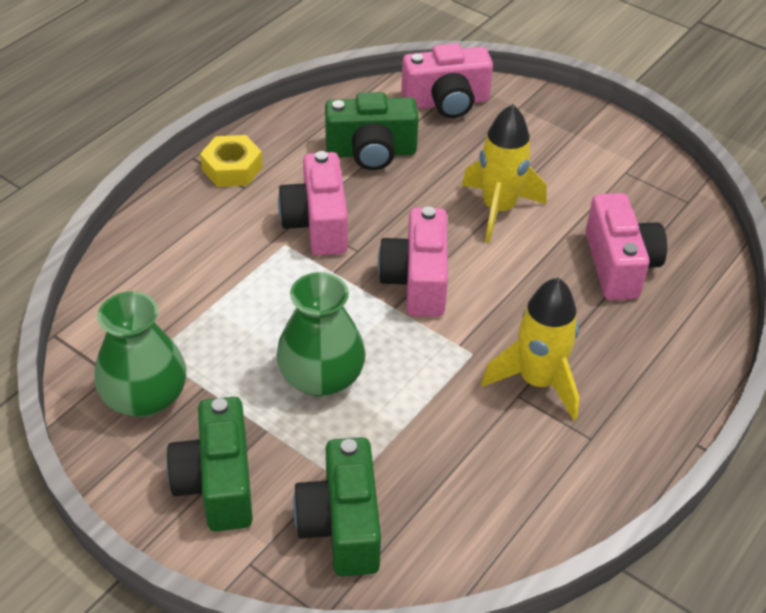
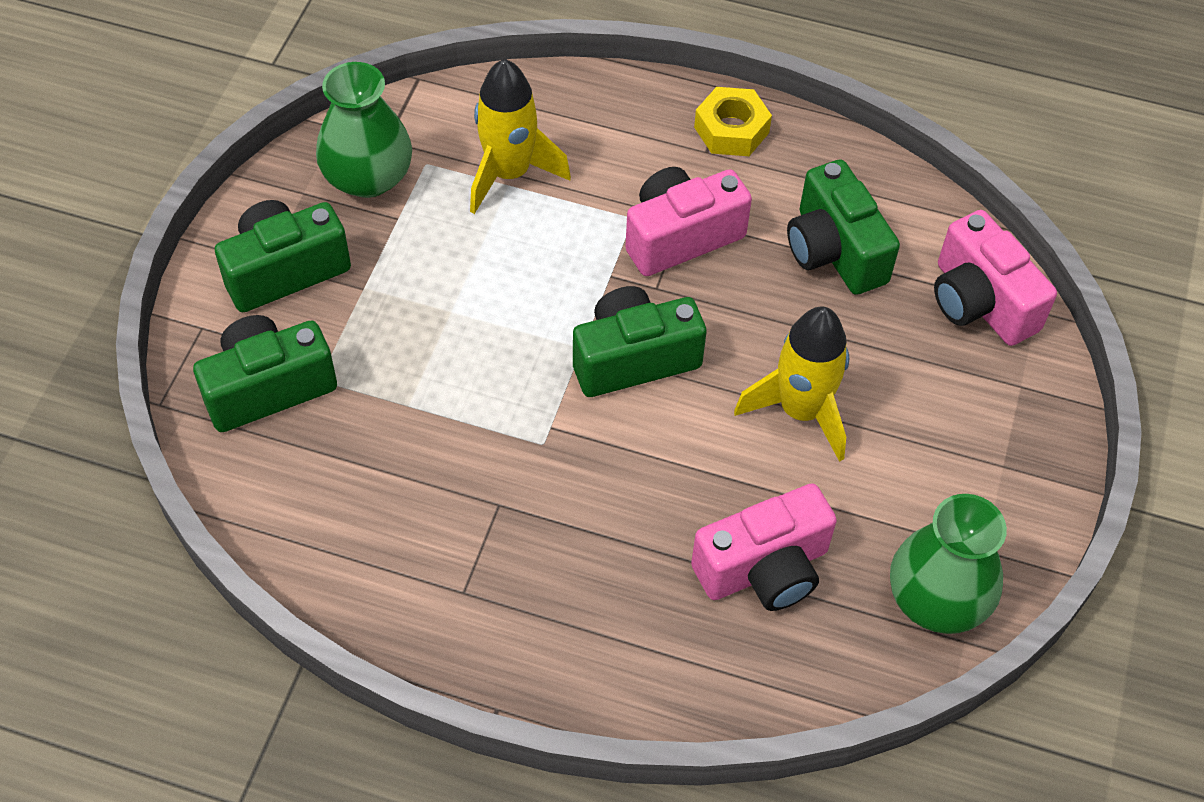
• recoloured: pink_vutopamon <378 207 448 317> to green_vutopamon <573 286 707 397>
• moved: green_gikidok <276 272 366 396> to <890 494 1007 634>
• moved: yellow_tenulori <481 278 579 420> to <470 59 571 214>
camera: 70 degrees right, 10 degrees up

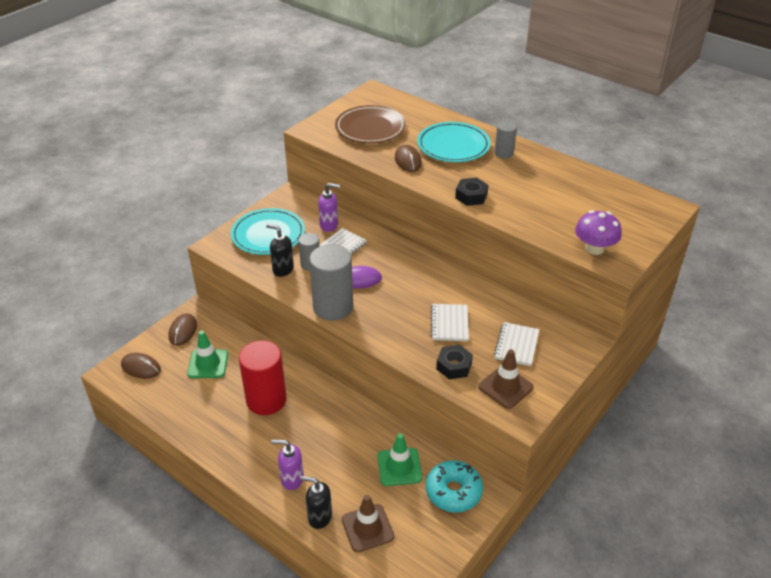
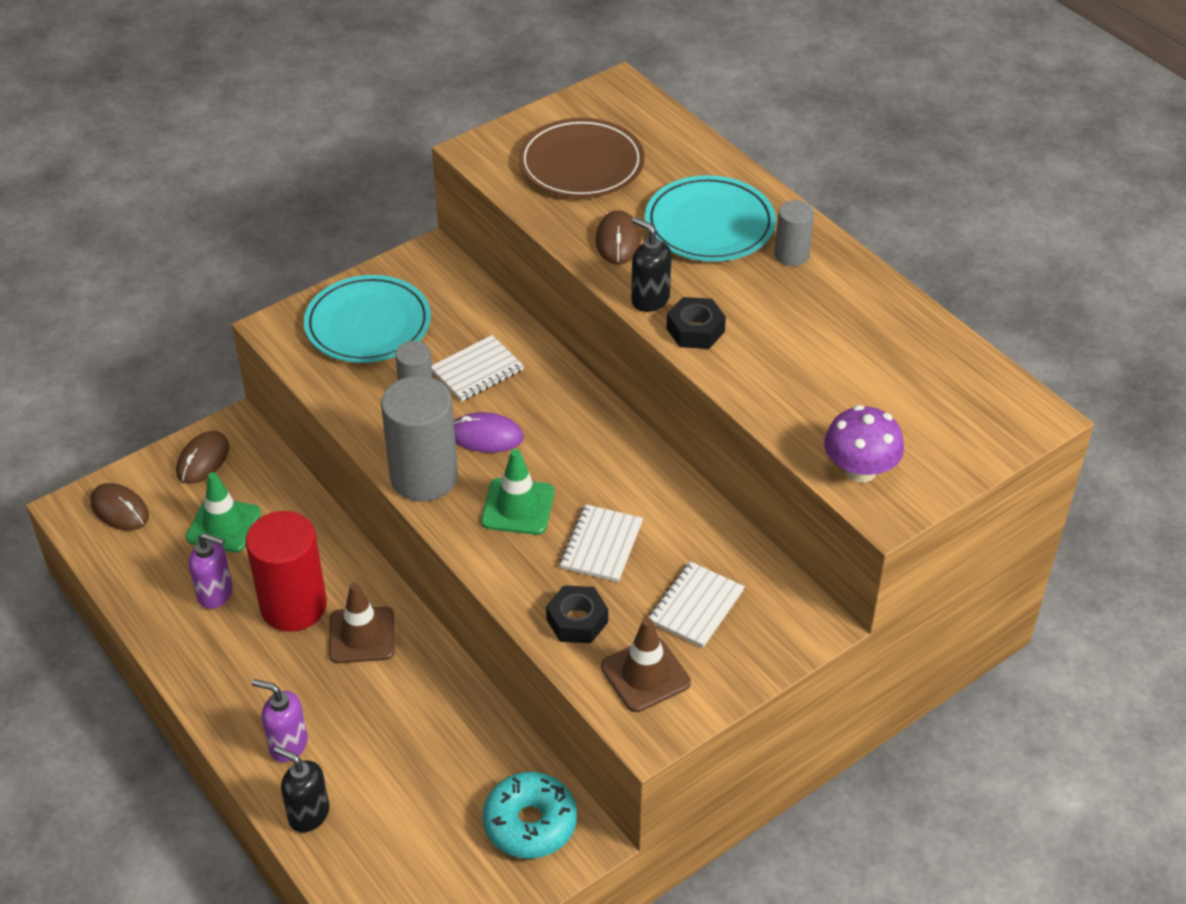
• moved: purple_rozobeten <318 183 340 232> to <189 533 233 609>
• moved: black_rozobeten <266 224 294 277> to <631 217 672 312>
• moved: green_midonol <377 433 422 486> to <481 449 554 535>
• moved: brown_midonol <342 495 394 552> to <329 583 395 663>
camera: 15 degrees right, 5 degrees up

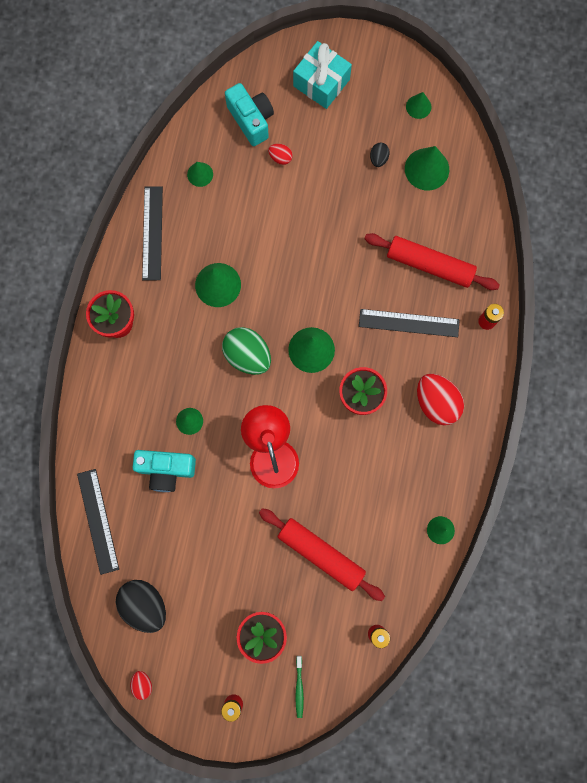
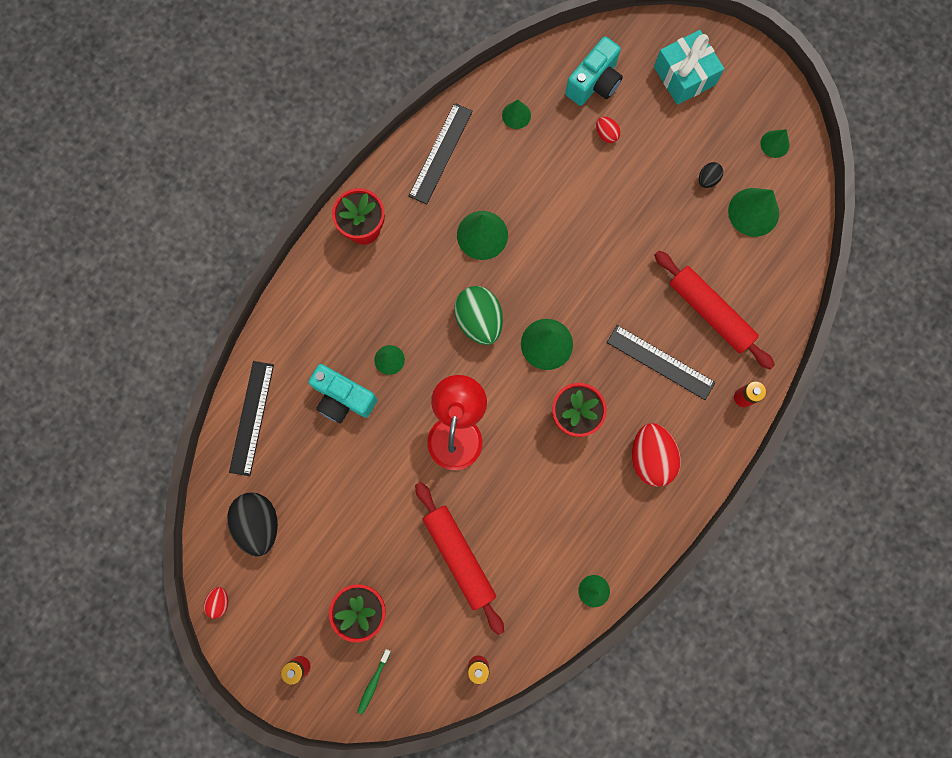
• turned: turquoise_vutopamon <225 83 274 146> = <565 36 623 106> 45 degrees clockwise
camera: 25 degrees right, 0 degrees up

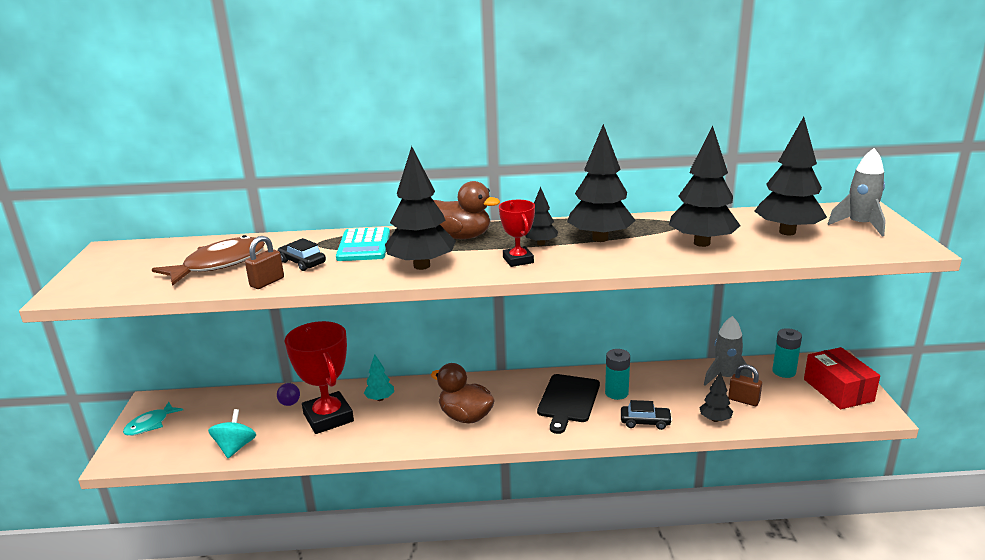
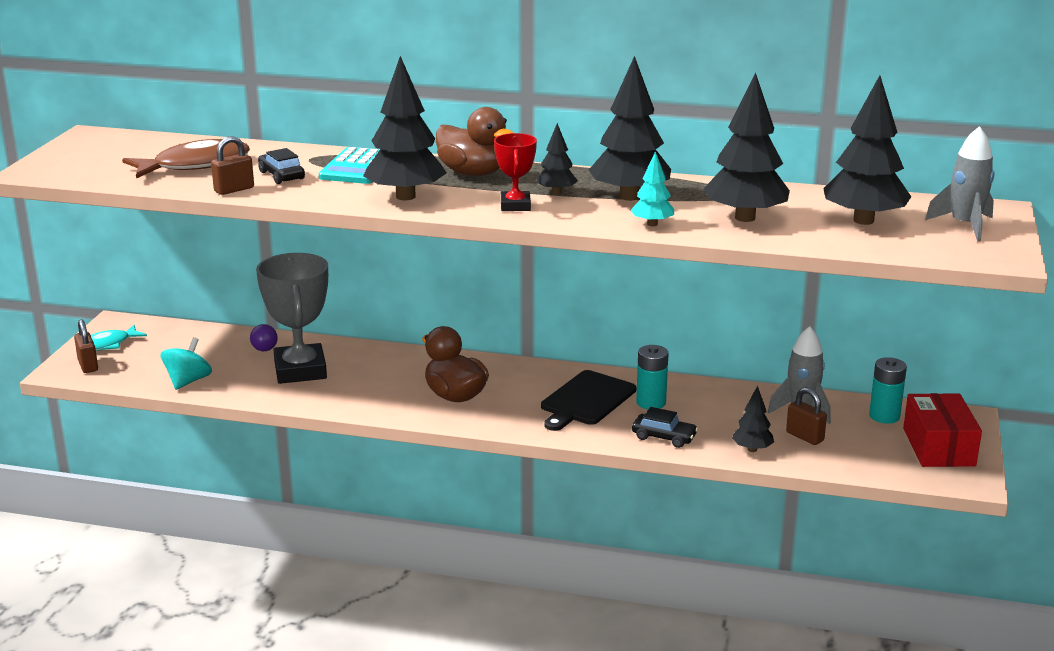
• recoloured: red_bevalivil <284 321 354 434> to grey_bevalivil <256 253 328 384>
• moved: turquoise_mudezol <364 354 394 401> to <630 151 674 226>
• added: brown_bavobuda <74 319 98 373>
camera: 15 degrees right, 0 degrees up

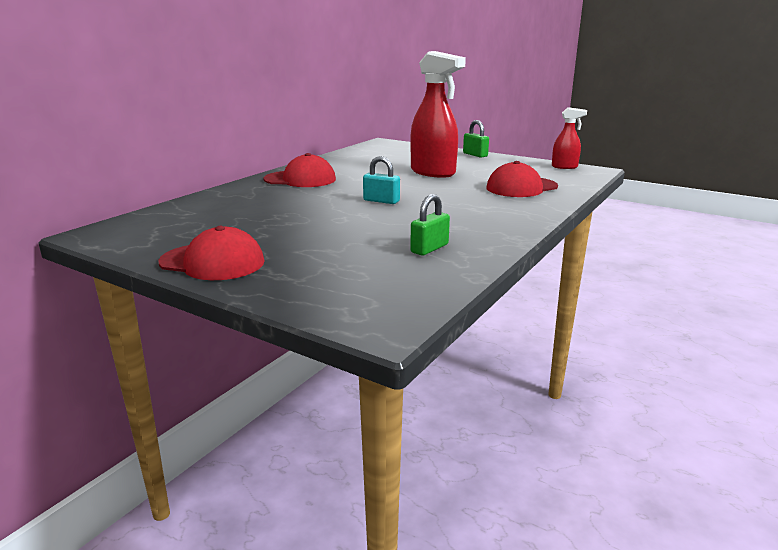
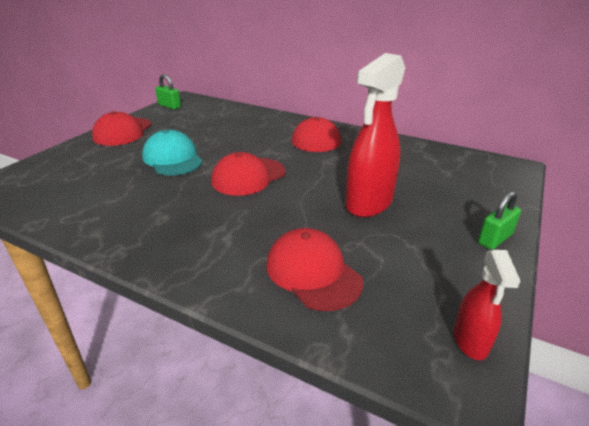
• replaced: turquoise_bavobuda <363 156 400 204> to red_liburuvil <211 152 286 196>
• moved: green_bavobuda <410 194 450 255> to <155 74 181 109>
• added: turquoise_liburuvil <142 130 203 175>
camera: 85 degrees right, 10 degrees up

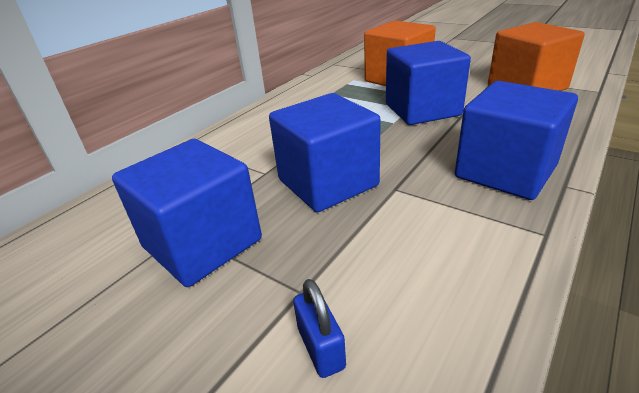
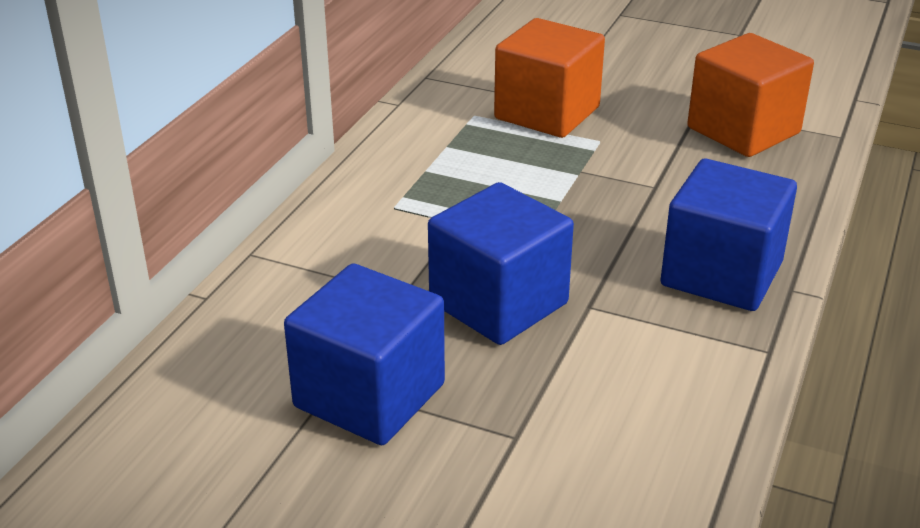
• removed: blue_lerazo <386 41 471 125>
• removed: blue_bavobuda <293 279 346 378>
camera: 15 degrees left, 0 degrees up

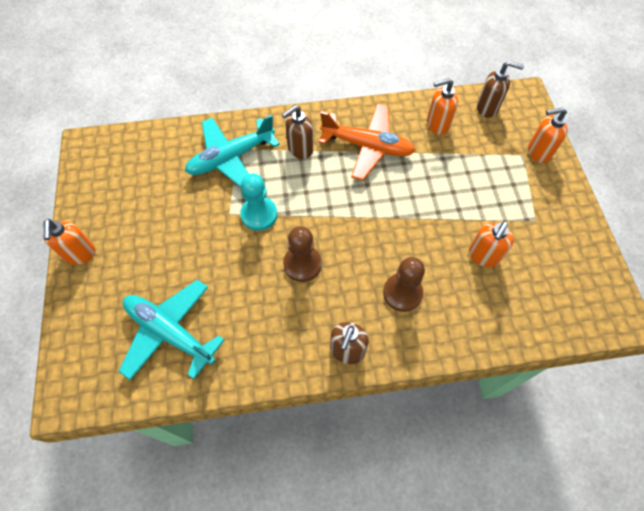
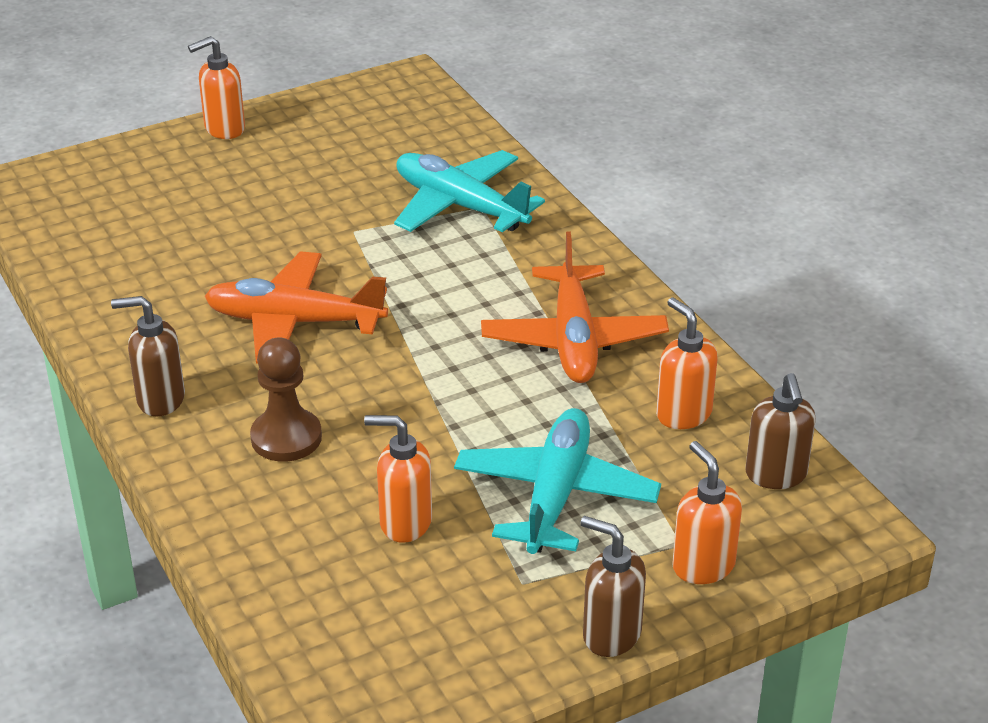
• moved: brown_rozobeten <282 105 313 159> to <581 516 646 657>
• removed: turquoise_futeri <240 174 277 231>
• replaced: brown_futeri <283 226 322 282> to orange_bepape <205 251 388 364>
• moved: turquoise_bepape <118 280 224 380> to <454 408 661 554>
camera: 70 degrees right, 25 degrees down

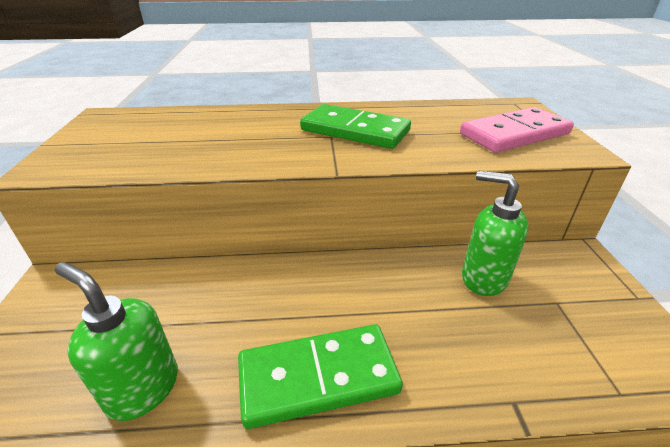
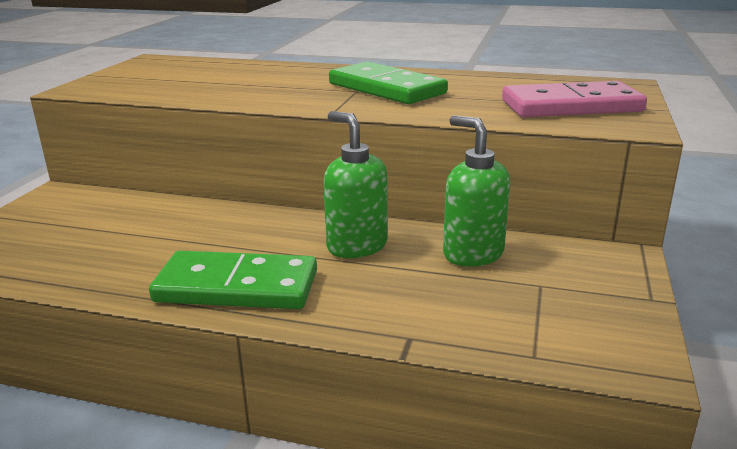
• moved: green_rozobeten <54 262 178 421> to <323 111 388 258>
camera: 20 degrees right, 10 degrees down

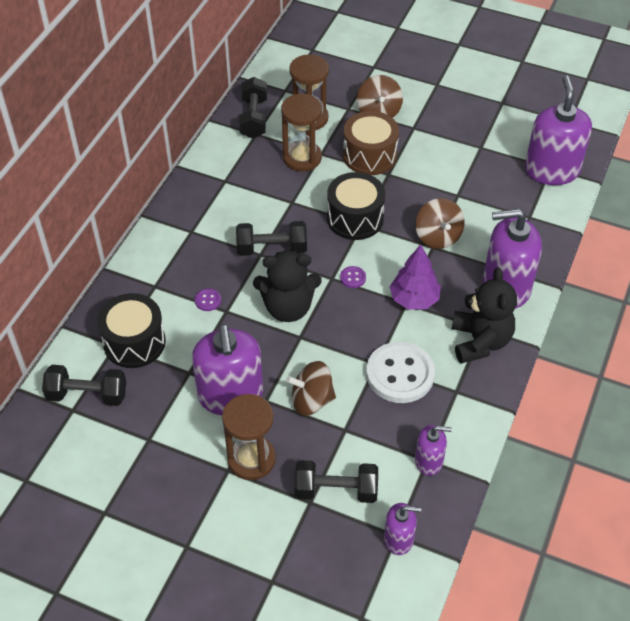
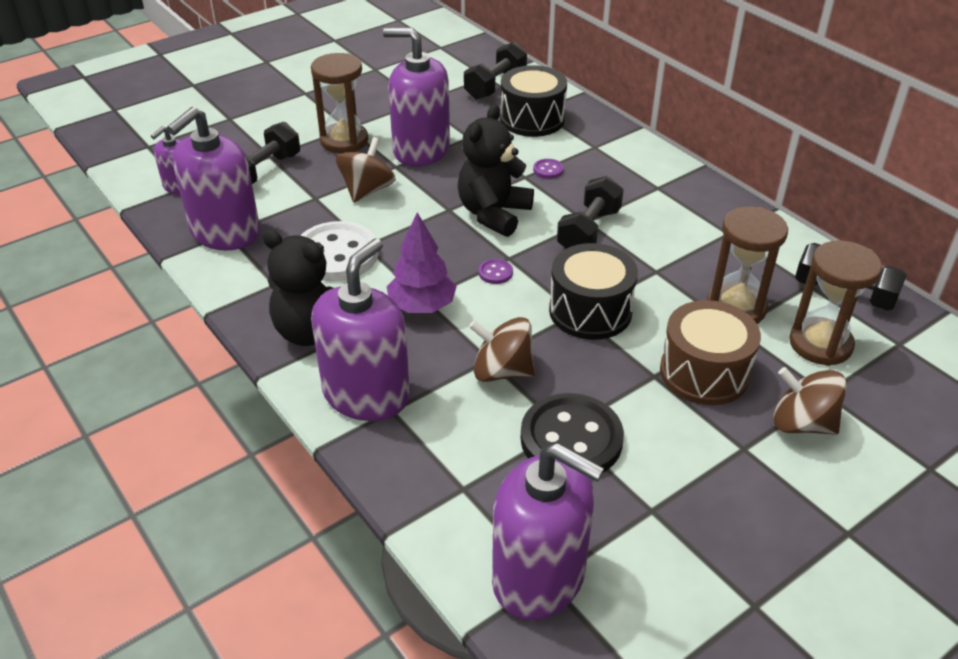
• resized: purple_rozobeten <415 425 452 476> = <167 107 260 250> x1.92
• added: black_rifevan <520 393 624 472>
camera: 120 degrees right, 10 degrees down

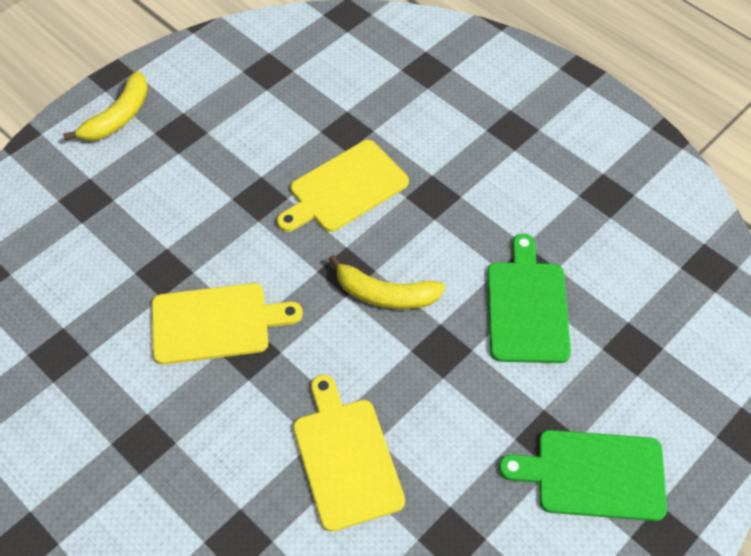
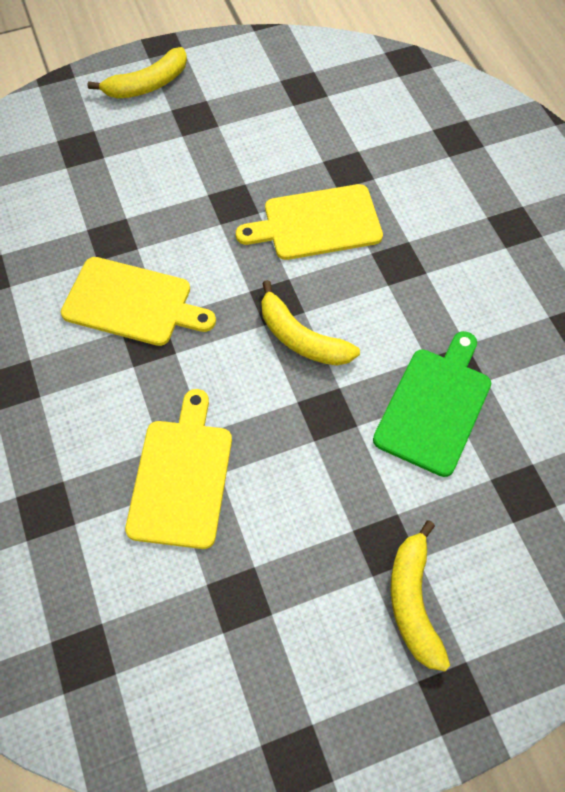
• replaced: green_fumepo <499 430 667 521> to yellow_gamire <391 520 450 671>
camera: 25 degrees right, 5 degrees up

